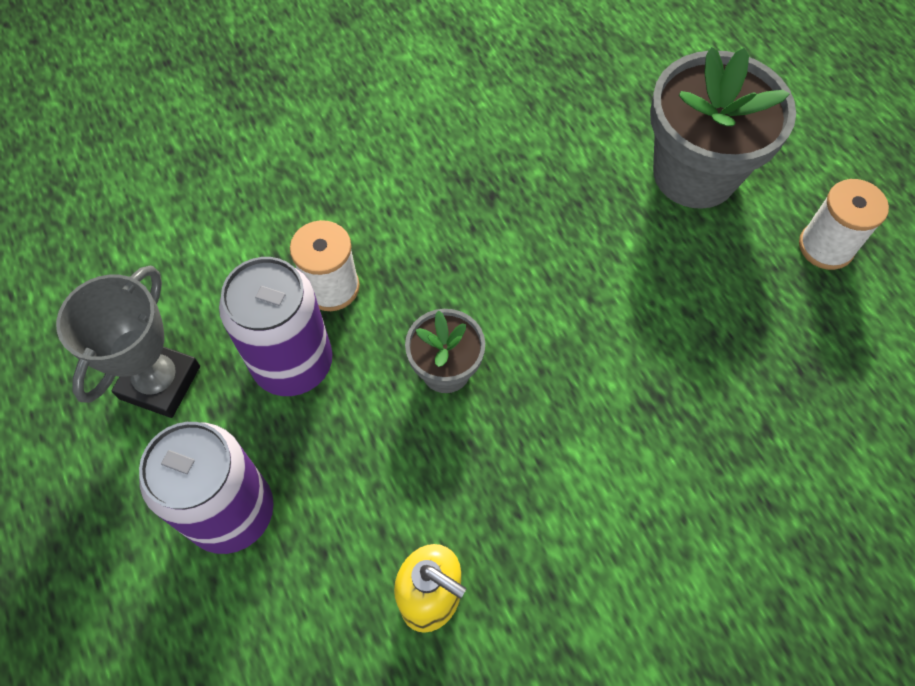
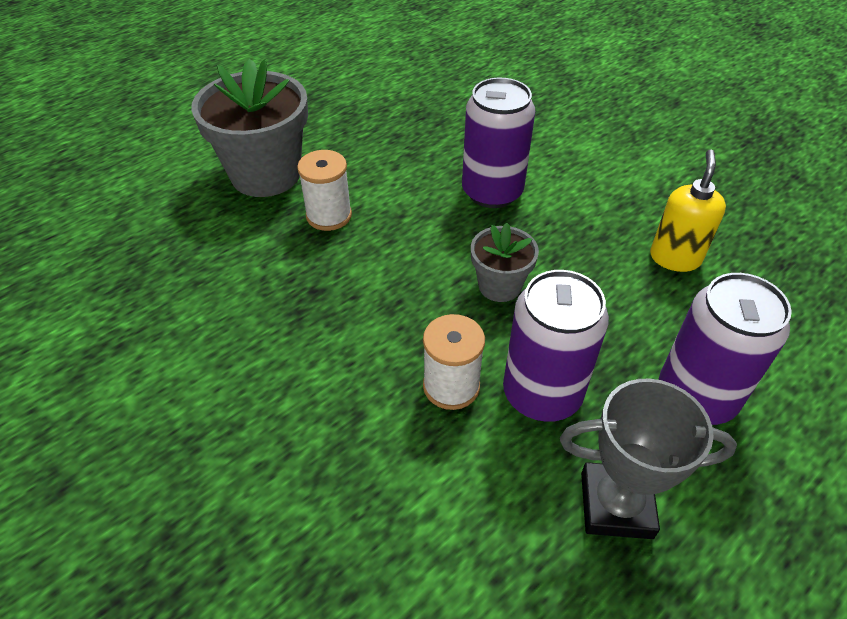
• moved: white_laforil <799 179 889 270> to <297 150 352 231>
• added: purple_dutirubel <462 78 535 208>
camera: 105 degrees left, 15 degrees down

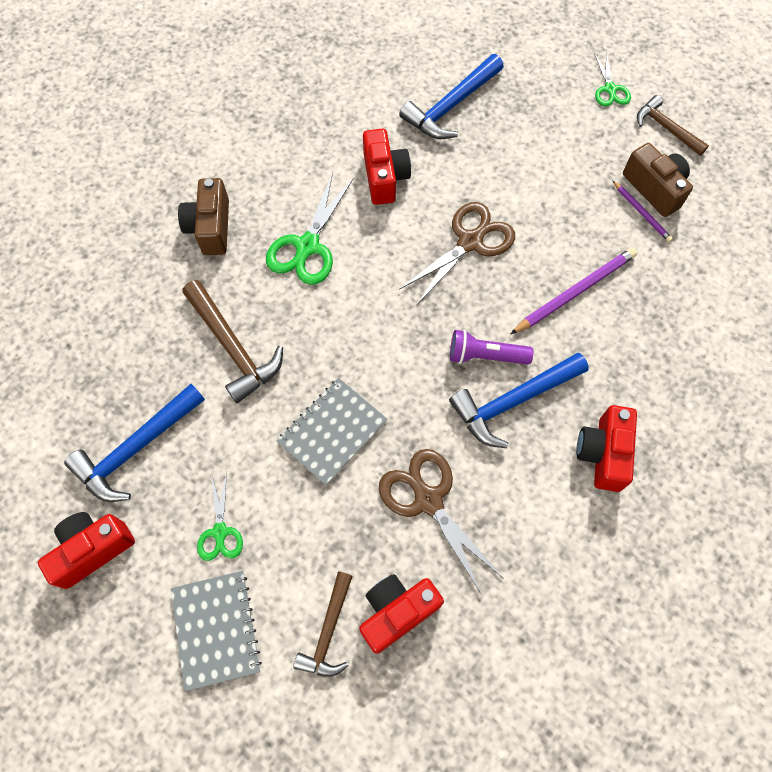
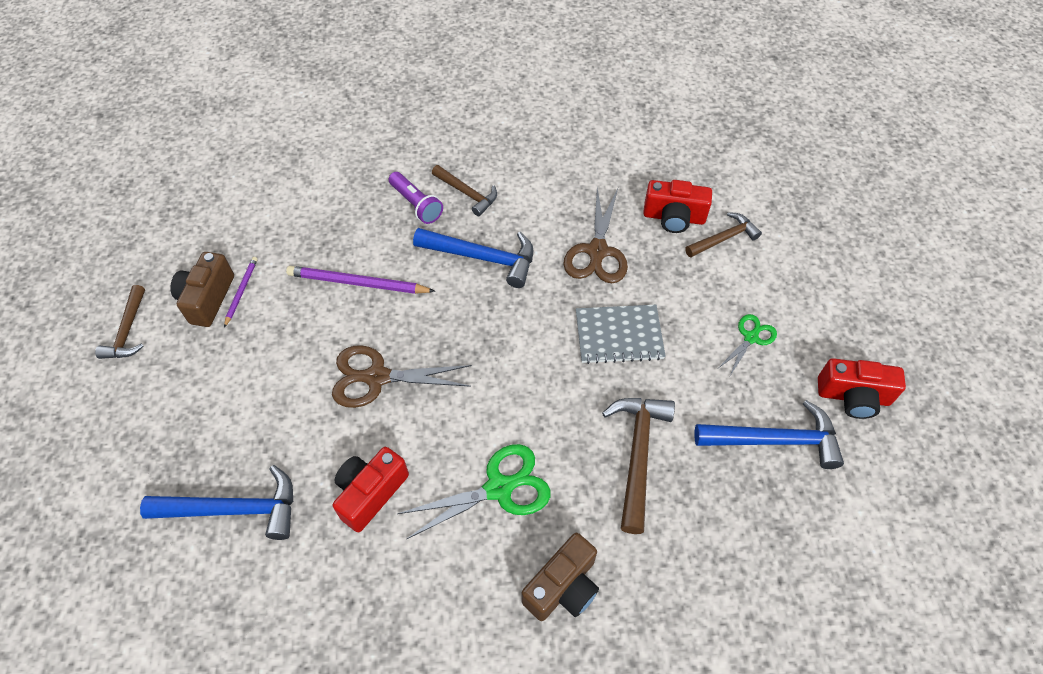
• removed: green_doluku <594 51 631 106>
• moved: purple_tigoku <450 330 533 365> to <389 172 443 224>
• replaced: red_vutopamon <576 405 637 492> to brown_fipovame <432 165 497 216>
• removed: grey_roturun <171 571 262 691>
camera: 135 degrees left, 10 degrees down

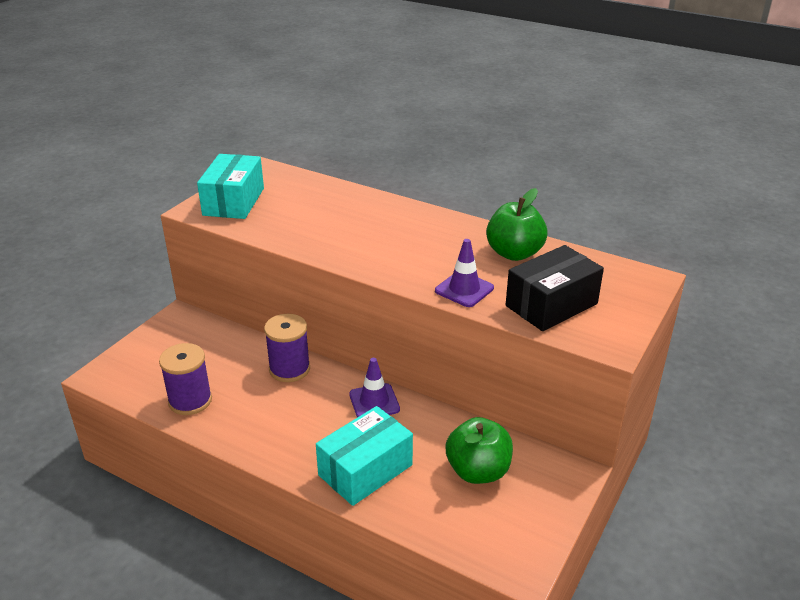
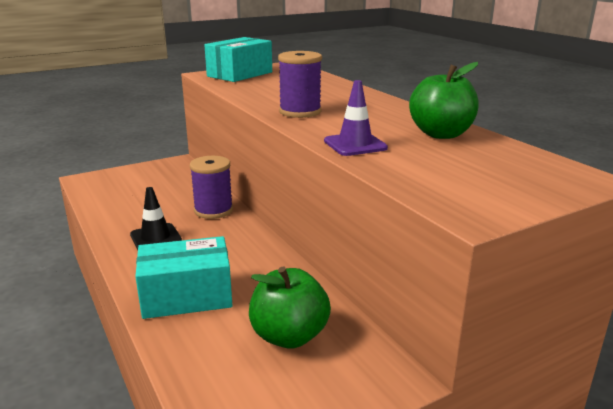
• removed: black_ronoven <506 245 604 331>
• moved: purple_laforil <159 343 212 415> to <278 51 322 118>
• removed: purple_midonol <349 358 400 417>
• added: black_midonol <130 187 182 250>
camera: 30 degrees right, 10 degrees down

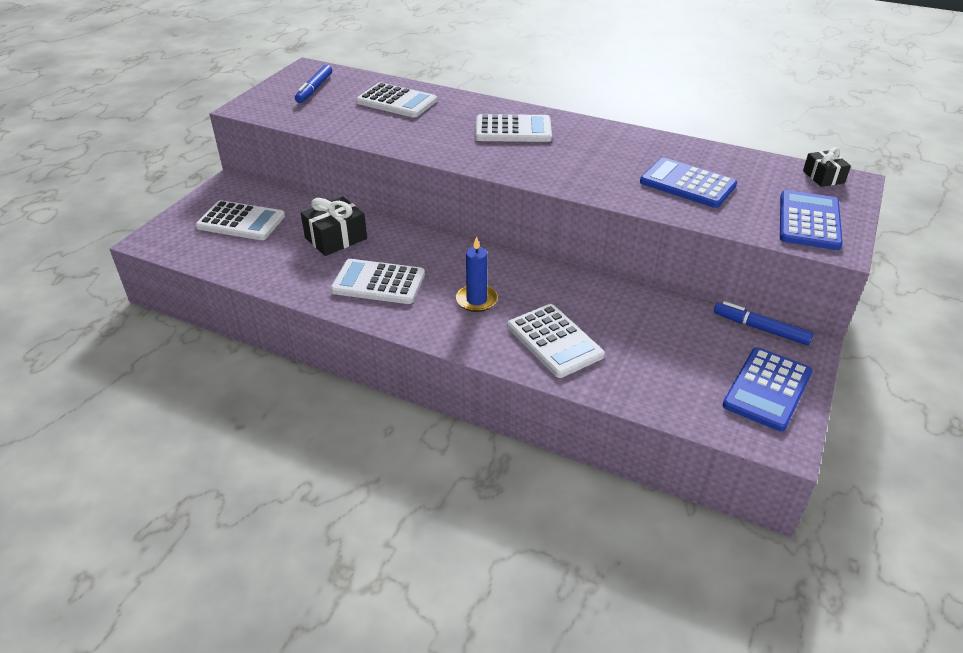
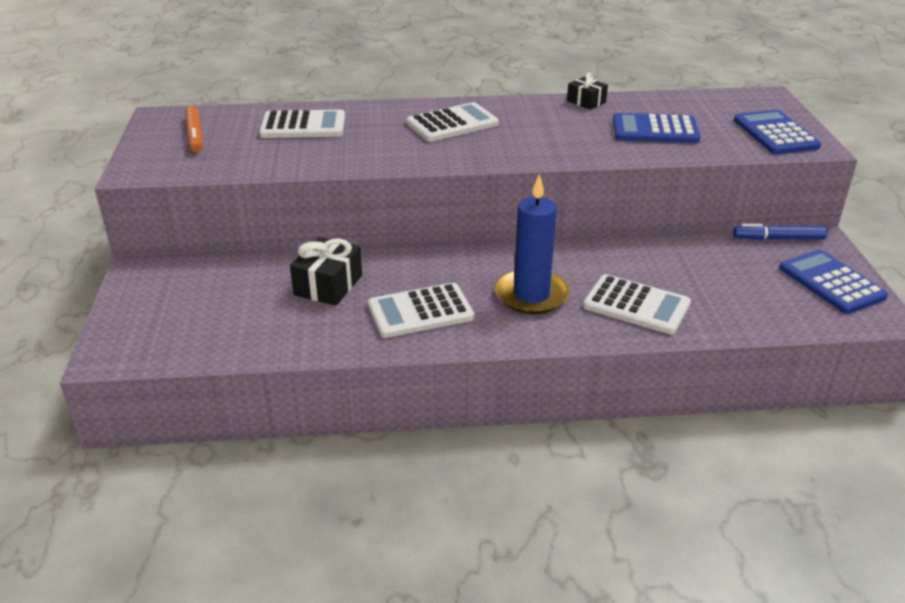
• recoloured: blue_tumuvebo <295 65 332 103> to orange_tumuvebo <185 106 203 152>
• moved: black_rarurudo <803 147 851 187> to <567 73 608 110>
• removed: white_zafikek <196 200 285 240>
• resized: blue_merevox <456 236 498 312> = <495 174 569 314> x1.63
• turned: blue_zafikek <723 347 813 431> = <779 250 888 314> 150 degrees clockwise
camera: 30 degrees left, 5 degrees down

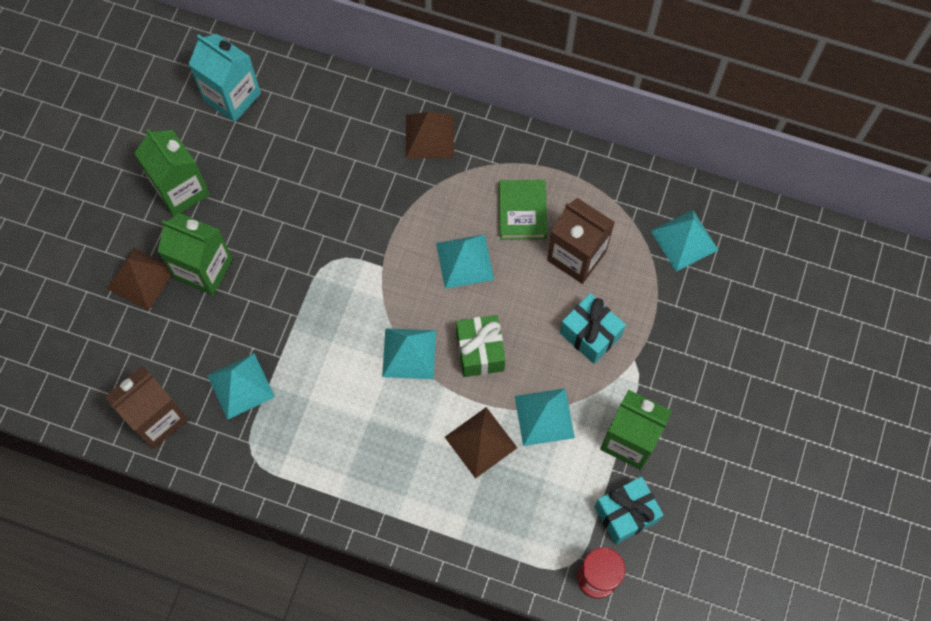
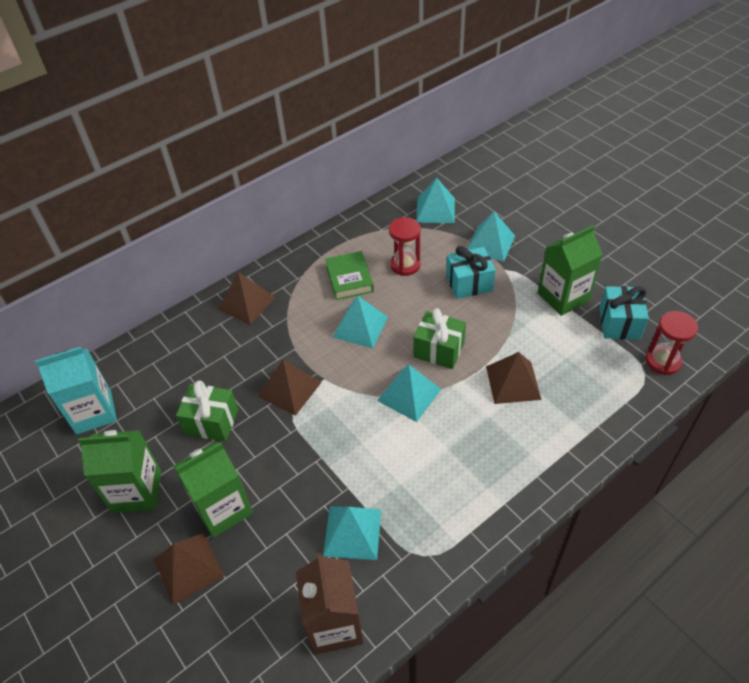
• turned: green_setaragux <499 180 548 240> = <325 251 374 300> 45 degrees clockwise
• replaced: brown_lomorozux <547 198 615 284> to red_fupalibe <389 217 421 276>
• moved: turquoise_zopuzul <515 388 575 446> to <467 212 515 262>
• added: brown_zopuzul <258 360 322 416>
• added: green_rarurudo <176 380 238 441>
camera: 55 degrees left, 20 degrees down

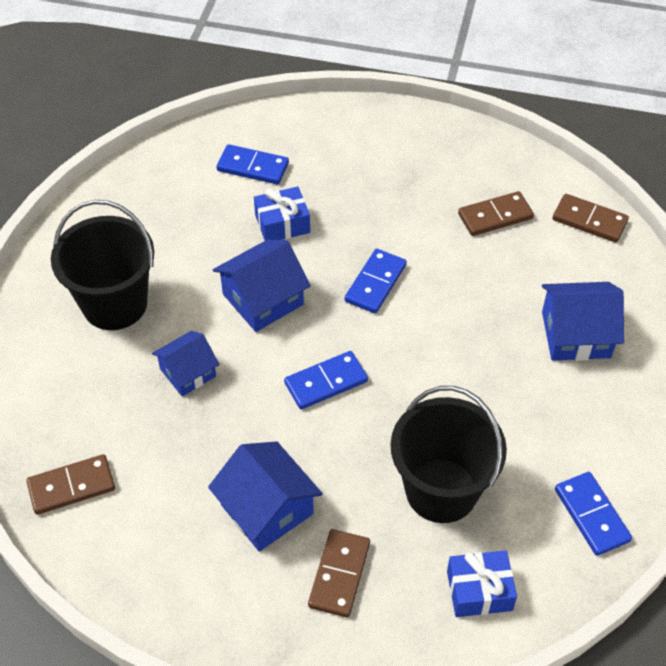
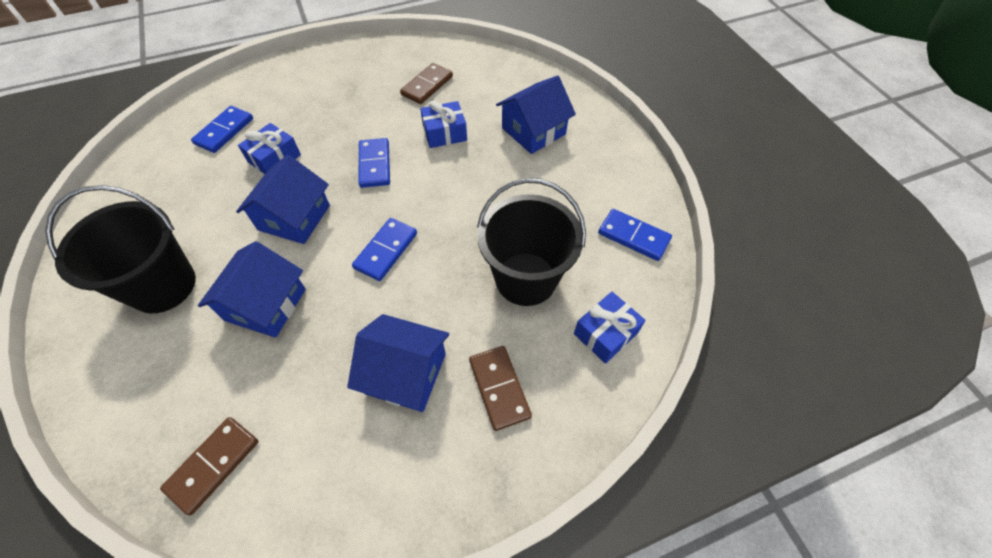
• turned: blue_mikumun <216 144 289 184> = <191 106 253 153> 45 degrees counterclockwise
• removed: brown_mikumun <552 194 629 243>
• resized: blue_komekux <152 331 220 396> = <198 241 306 338> x1.50
• added: blue_rarurudo <420 101 467 148>
camera: 35 degrees left, 5 degrees up

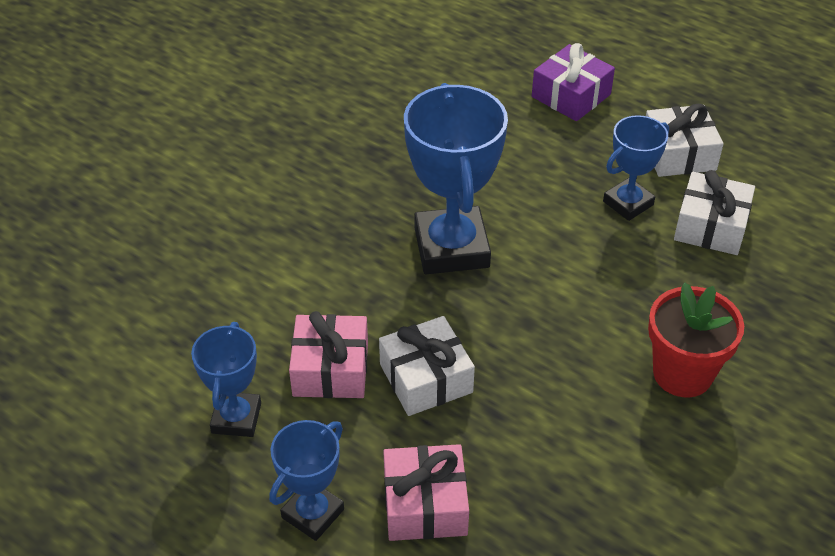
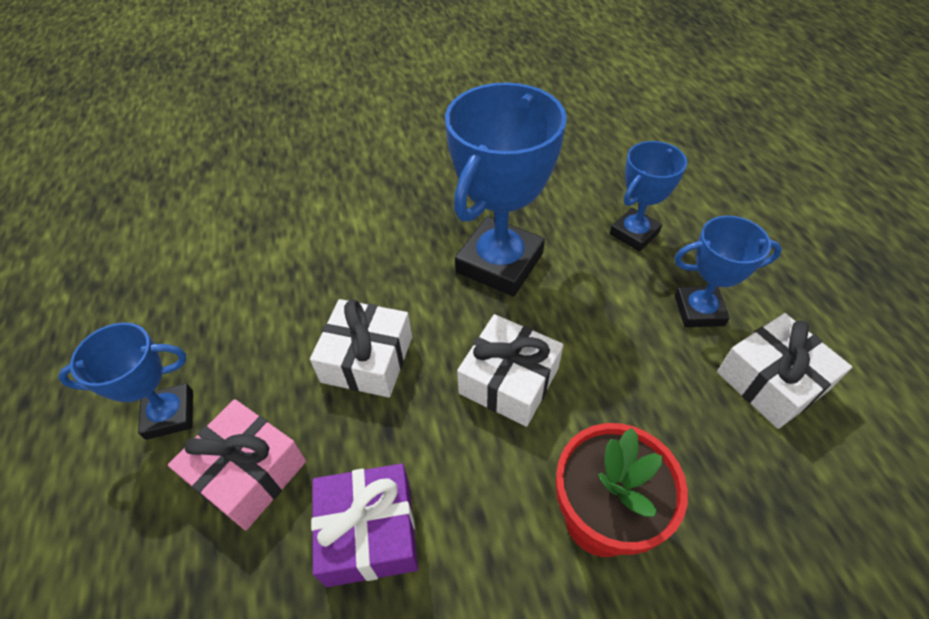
• moved: purple_rarurudo <532 43 615 121> to <311 463 418 587>
• moved: white_rarurudo <646 104 723 177> to <457 314 563 427>
• removed: pink_rarurudo <289 311 368 398>
• moved: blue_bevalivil <191 322 261 437> to <610 141 687 252>
camera: 40 degrees right, 5 degrees up

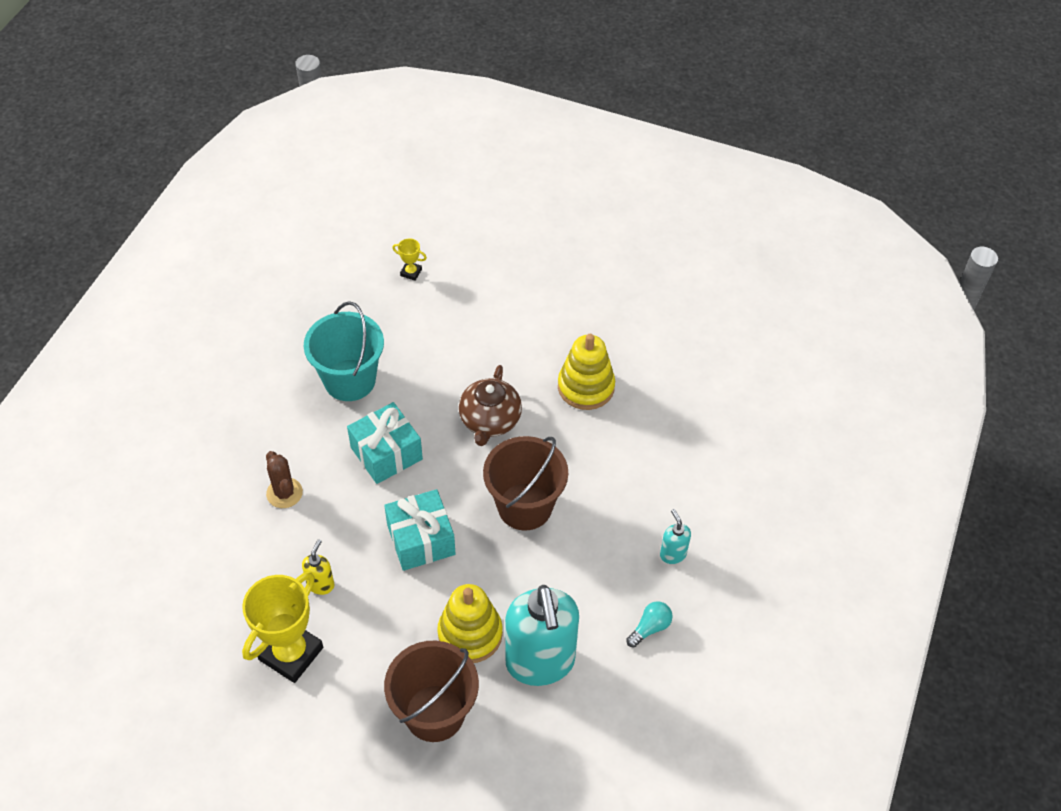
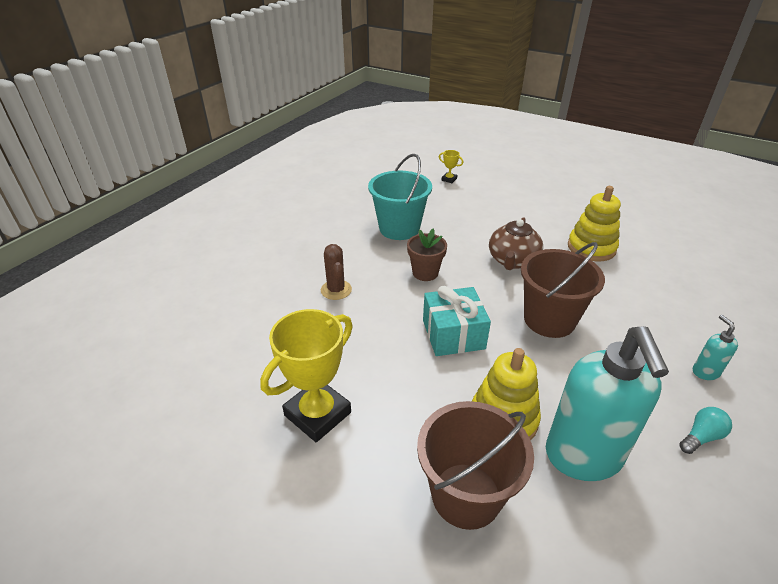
• replaced: turquoise_rarurudo <347 402 423 484> to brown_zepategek <407 229 447 281>
• removed: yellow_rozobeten <302 539 334 595>
camera: 10 degrees right, 15 degrees down

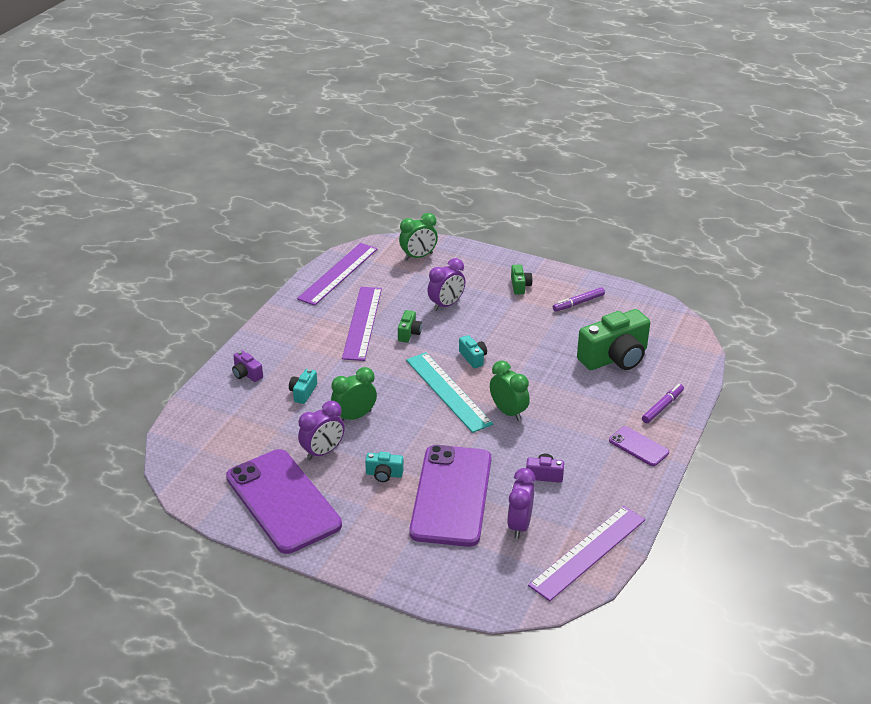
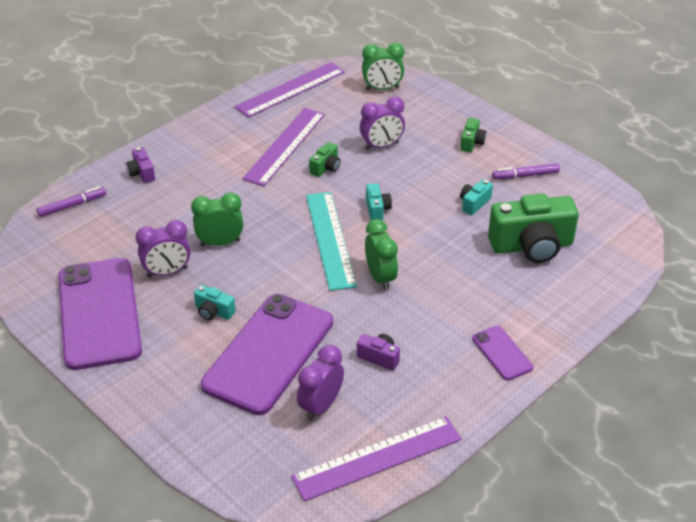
• moved: turquoise_vutopamon <289 369 317 404> to <460 179 493 215>
• moved: purple_tumuvebo <642 384 684 423> to <37 186 106 217>
camera: 20 degrees right, 5 degrees up

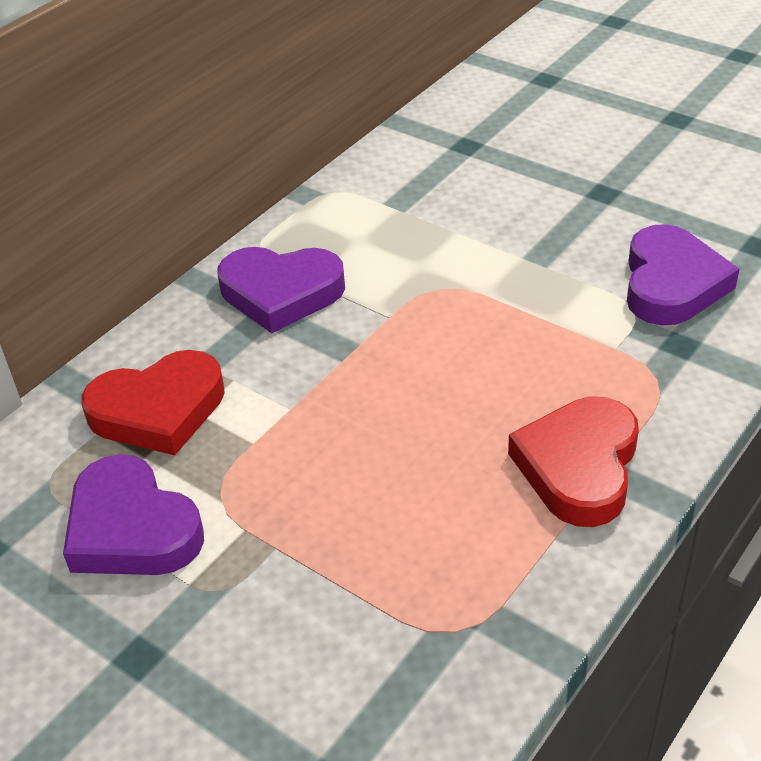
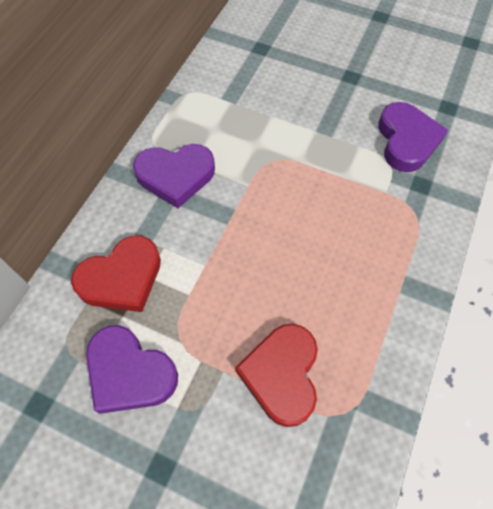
• moved: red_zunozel <508 396 639 527> to <235 324 318 427>
camera: 15 degrees left, 20 degrees up

